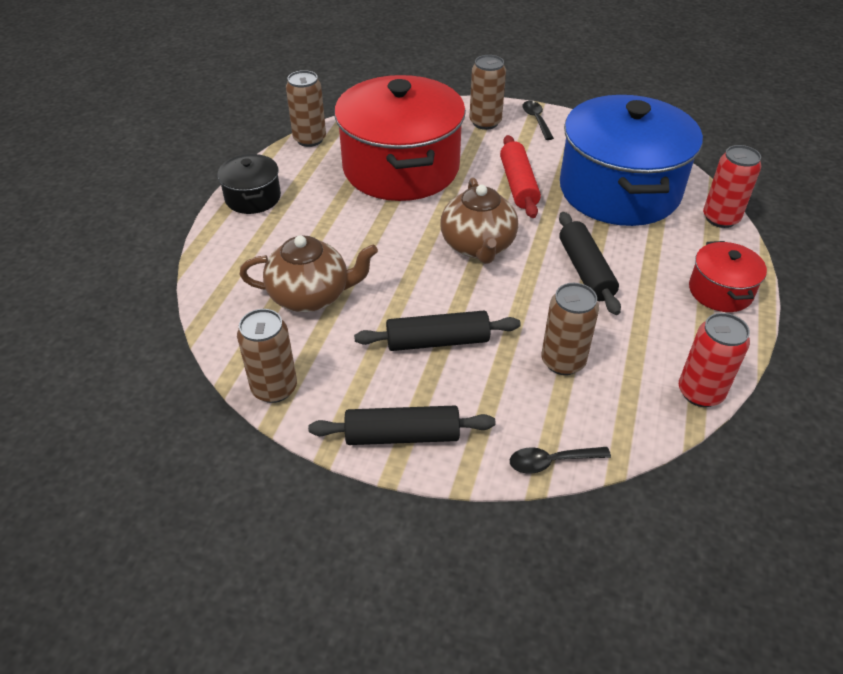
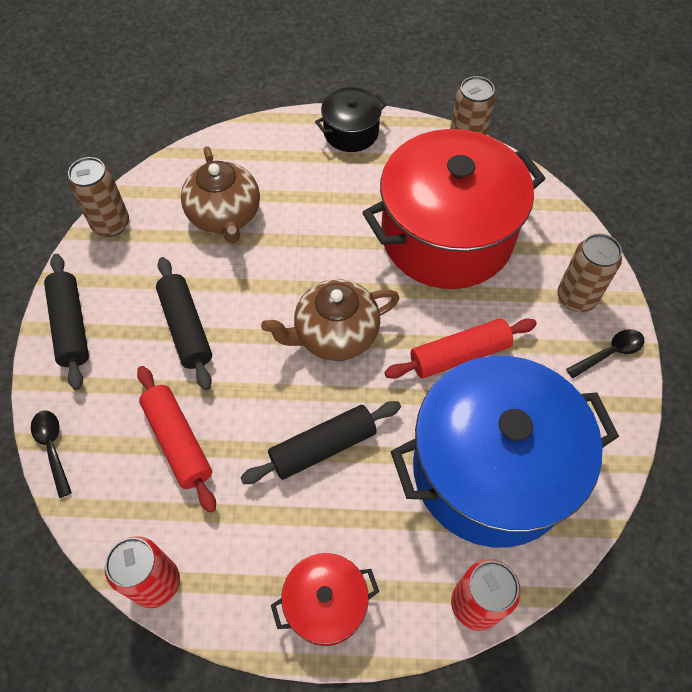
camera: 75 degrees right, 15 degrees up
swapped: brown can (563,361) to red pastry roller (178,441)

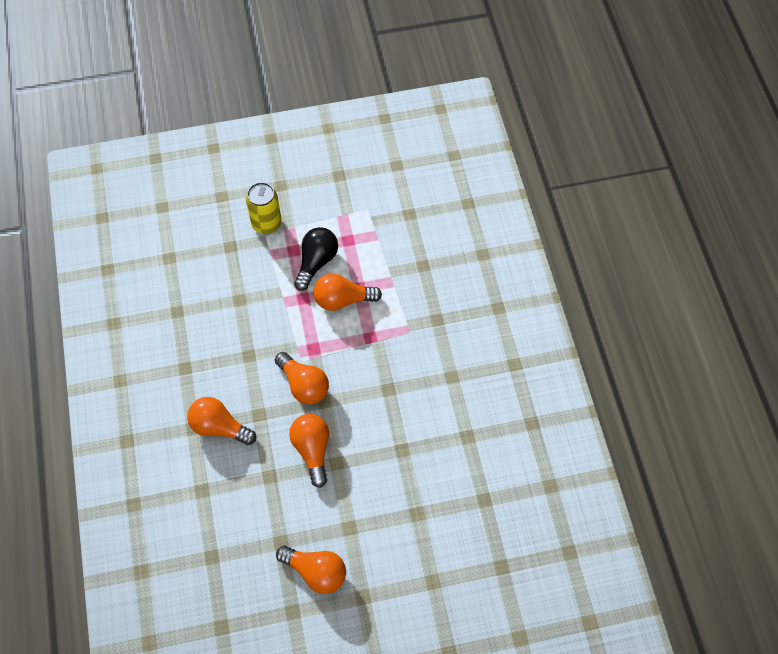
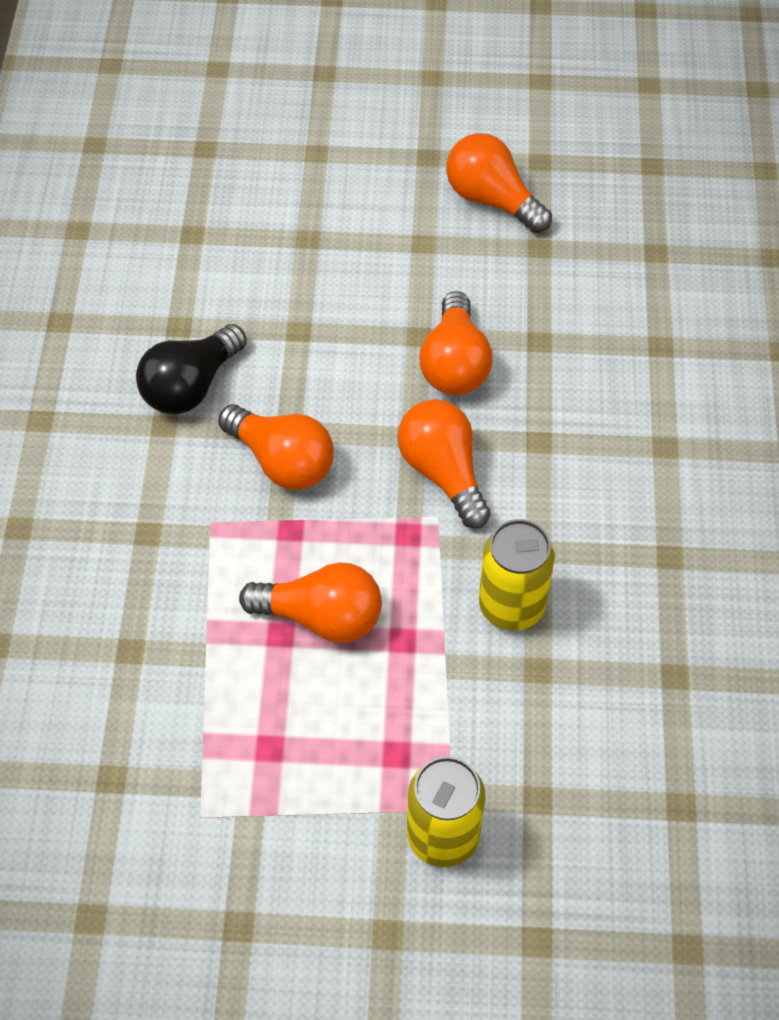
camera: 165 degrees left, 5 degrees down
new: yellow can (511,606)
shifted: orange lightbulb (219,427) to (282,461); jet-black lightbulb (316,262) to (191,386)

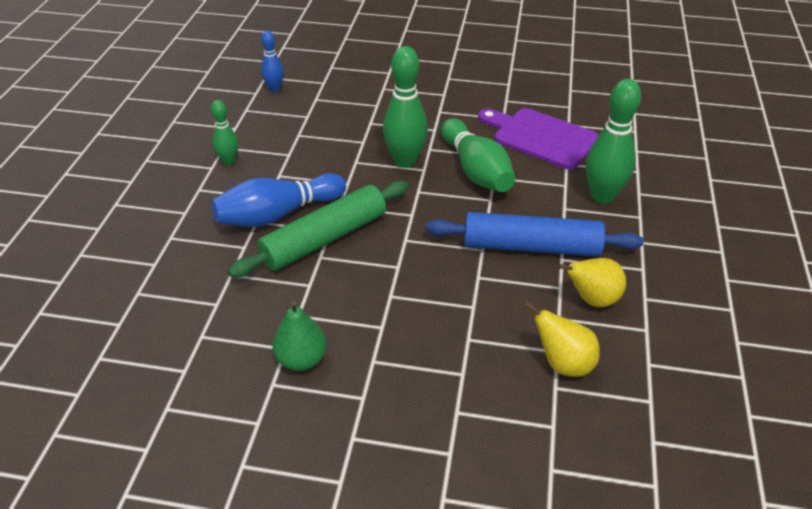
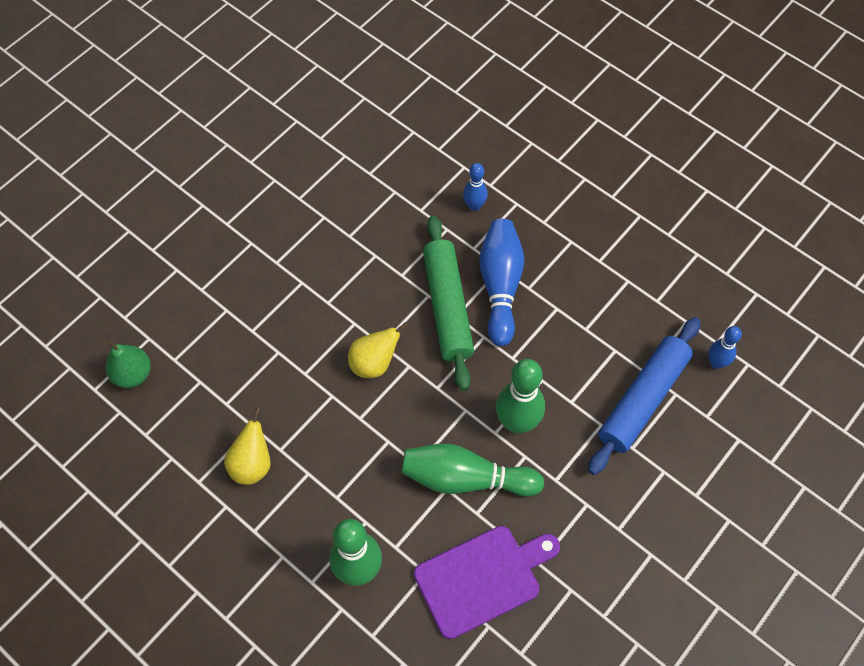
camera: 120 degrees right, 20 degrees up
gone: emerald bowling pin (229,161)
new: royal blue bowling pin (474,206)
shifted: emerald pear fruit (301,359) to (133,374); royal blue pastry roller (531,246) to (643,399); yellow pear fruit (563,364) to (374,363)

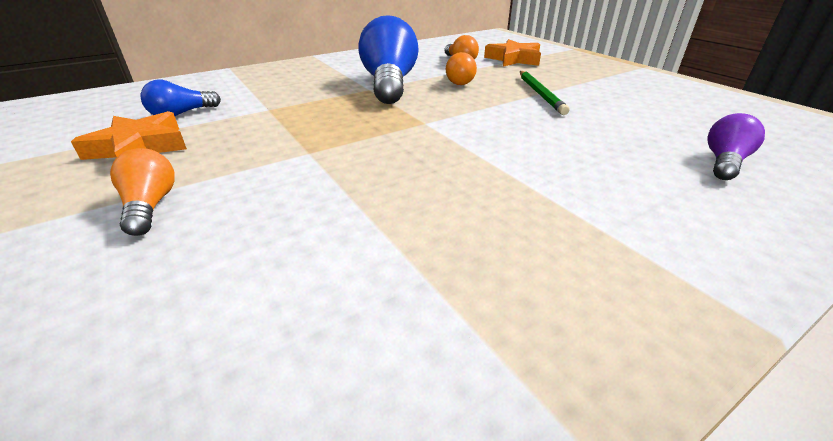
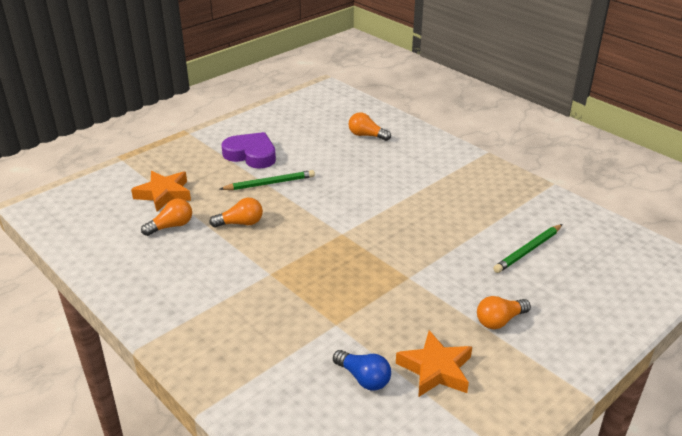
camera: 100 degrees left, 0 degrees up
gone: royal blue lightbulb (389,84)
new: violet heart (251,155); emerald wooden pencil (528,250)
repainted: violet lightbulb (724,162) to orange lightbulb (366,135)

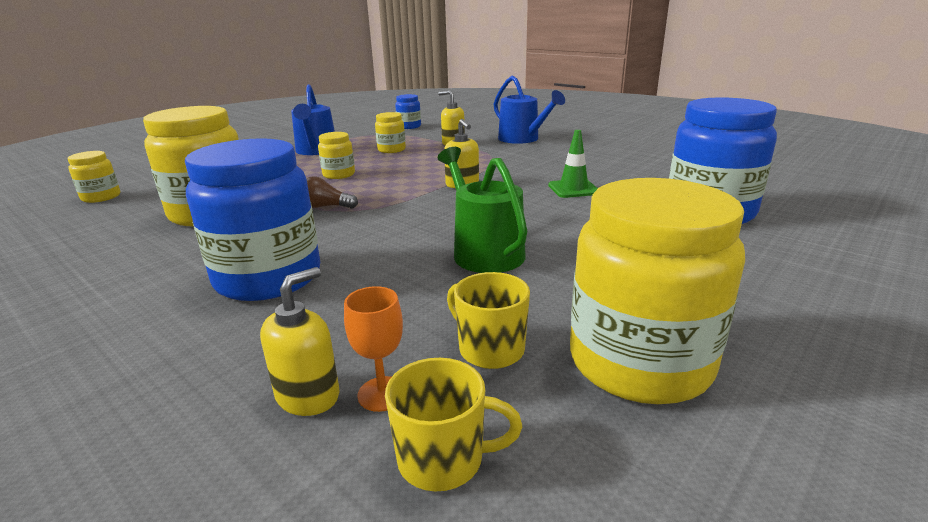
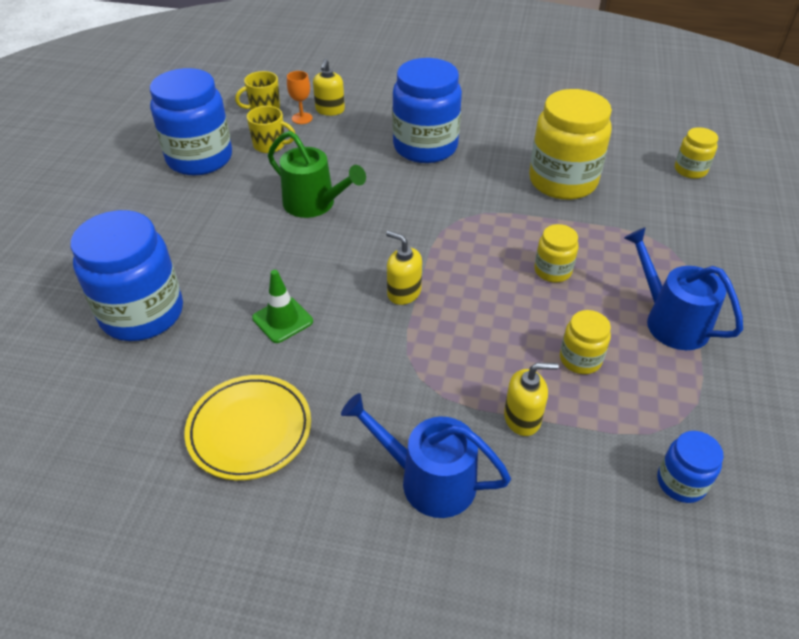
camera: 150 degrees right, 20 degrees up
gone: brown lightbulb (326,207)
new: yellow plate (250,430)
repainted: yellow jam jar (639,362) to royal blue jam jar (200,158)

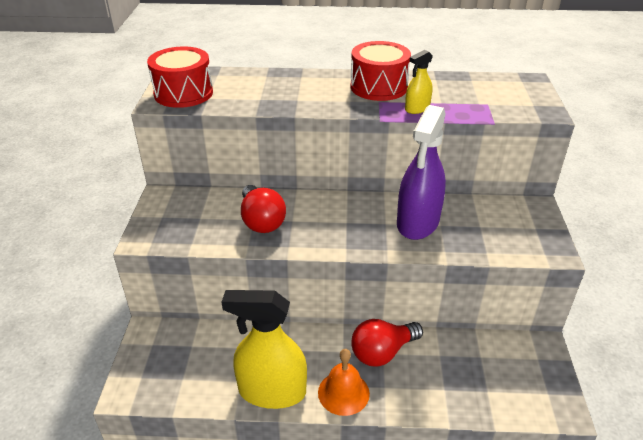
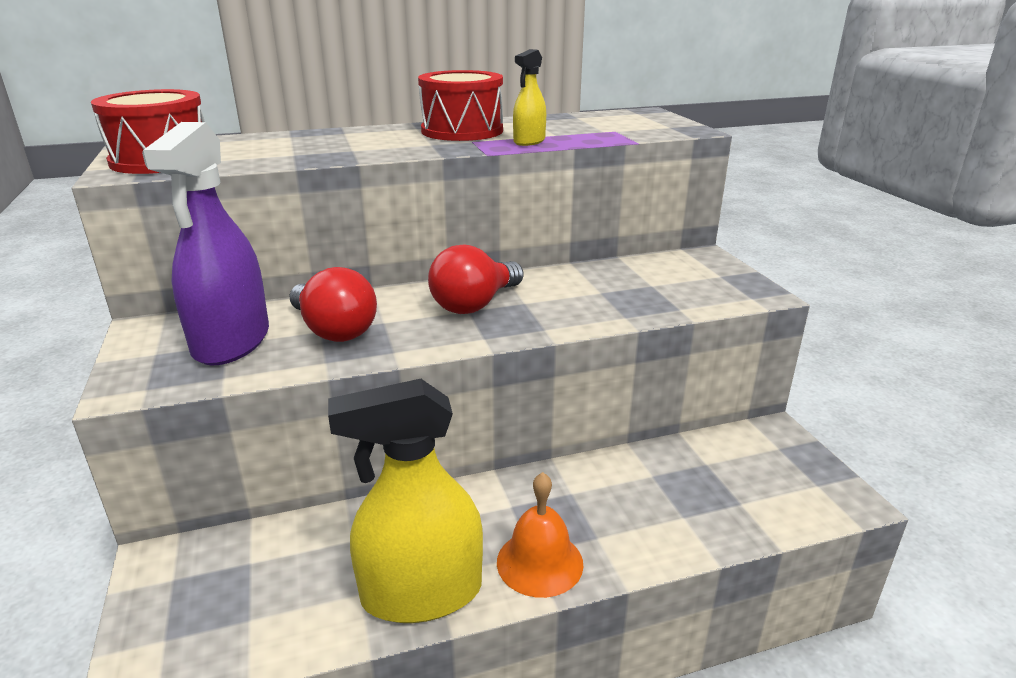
camera: 20 degrees left, 10 degrees down
shifted: red lightbulb (382,352) to (475,304); violet spray bottle (418,222) to (231,341)

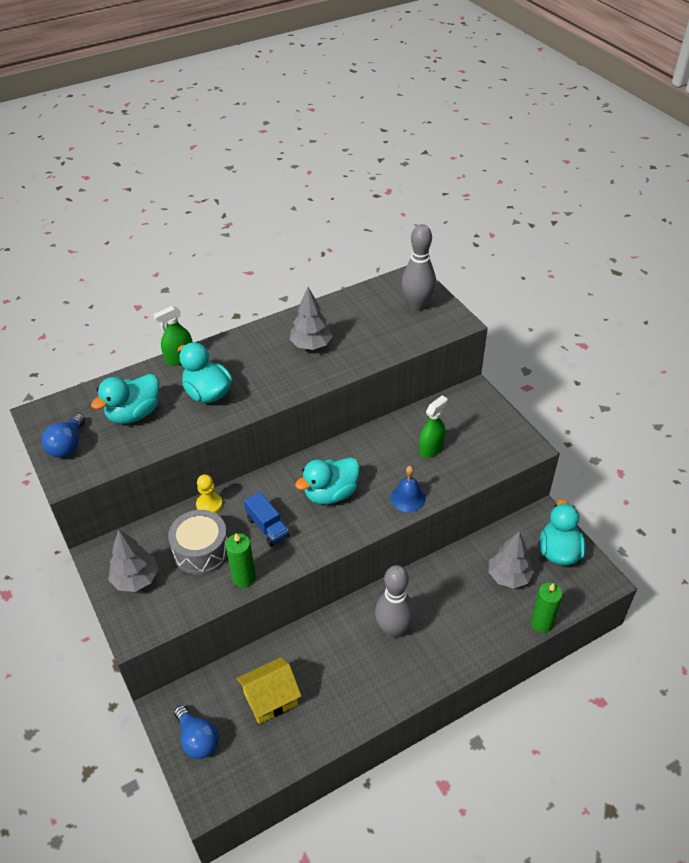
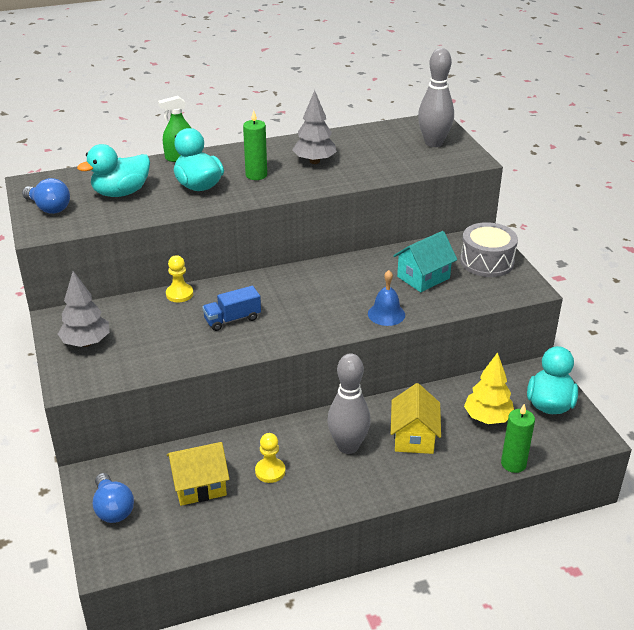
camera: 10 degrees right, 10 degrees down
gone: turquoise toy duck (331,494)
new: yellow game pawn (270,471); yellow house (414,437)
shifted: grey snare drum (201,551) to (487,261); emerald candle (244,578) to (256,175)
swapped: emerald spray bottle (431,448) to turquoise house (423,277)
repainted: grey toy tree (509,576) to yellow toy tree (487,418)
rotated: royal blue lightbulb (68,445) = (49,208) 75 degrees counterclockwise; royal blue truck (267,527) = (232,319) 90 degrees clockwise

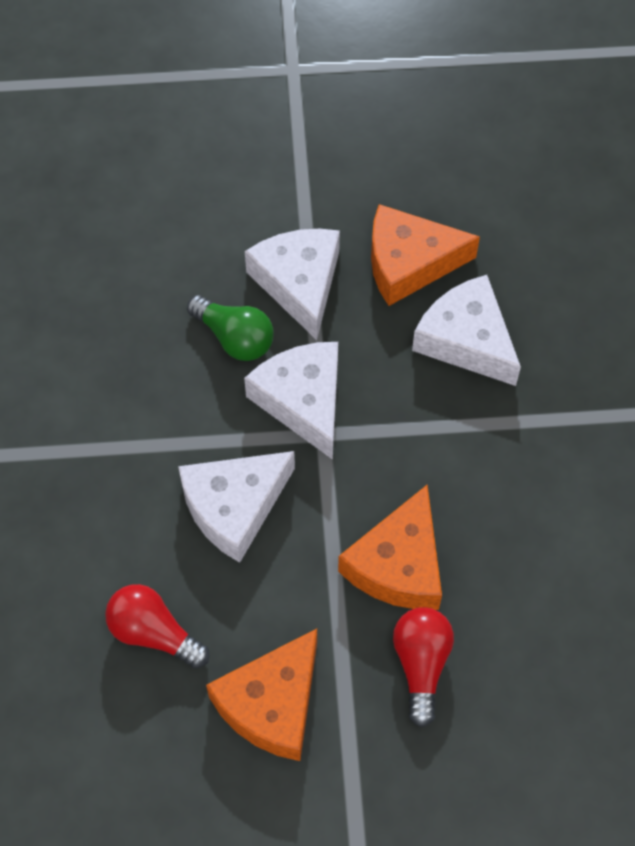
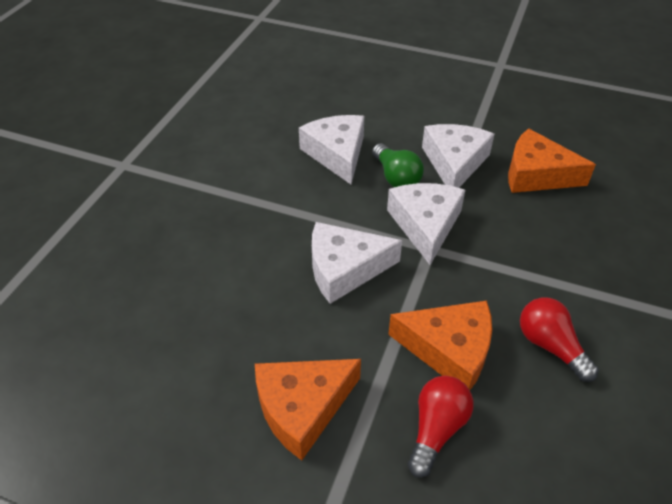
camera: 25 degrees right, 15 degrees down
shifted: red lightbulb (154,633) to (550,346); white piece of cheese (466,340) to (337,154)
rotated: orange piece of cheese (398,564) = (449,350) 120 degrees counterclockwise

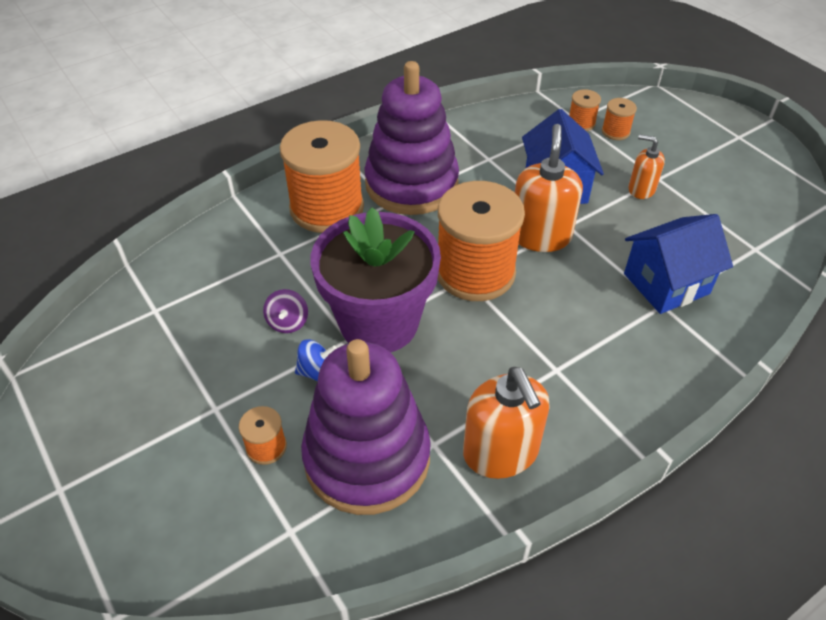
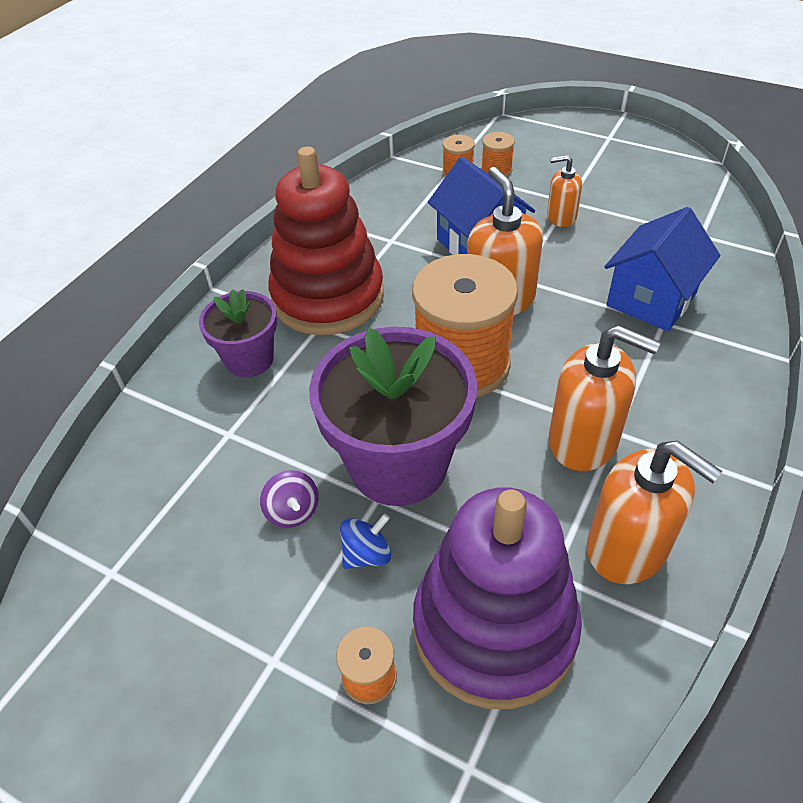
camera: 25 degrees left, 0 degrees up
new: orange pump bottle (583,441)
swapped: orange bobbin (327,208) to violet potted plant (249,359)
repainted: violet stacking toy (411,184) to red stacking toy (328,297)

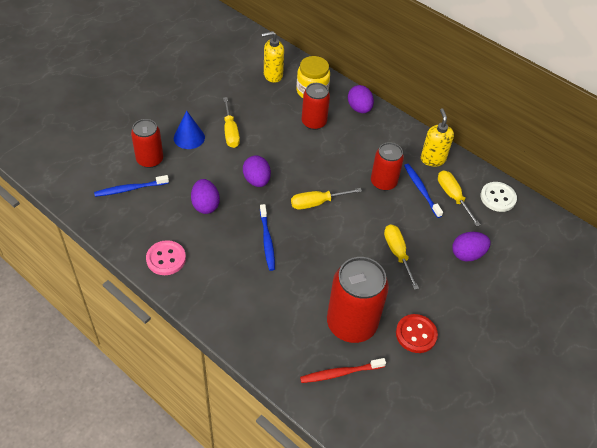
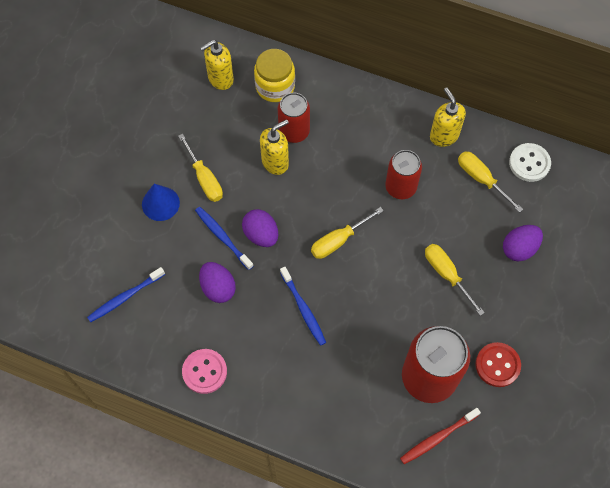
camera: 15 degrees left, 15 degrees up
gone: red can (150,160); violet toy egg (359,108)
new: yellow pump bottle (275,162)
shifted: royal blue tooth brush (421,189) to (222,237)

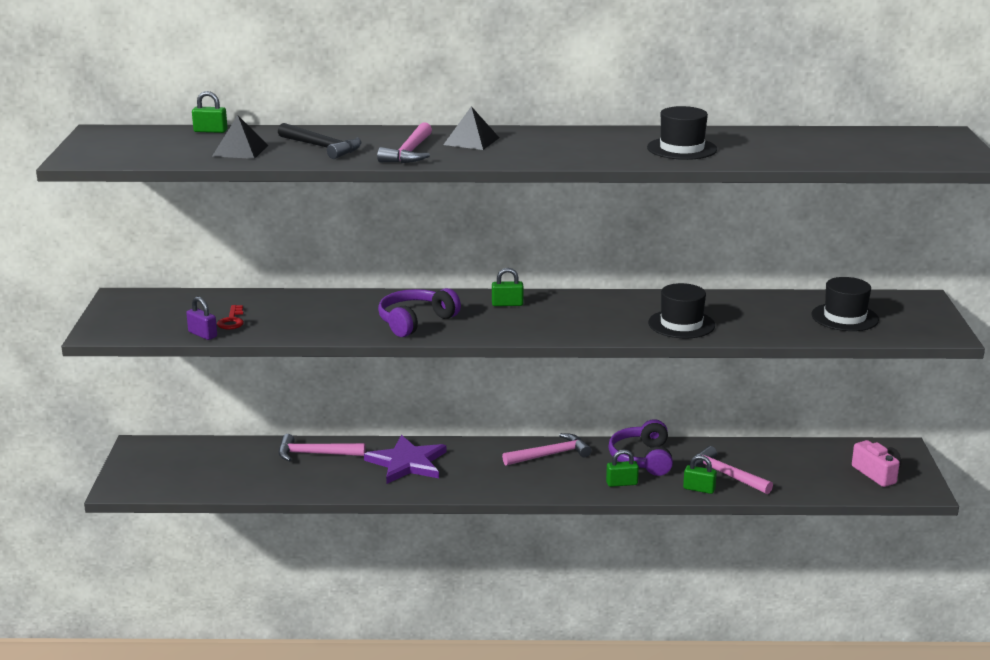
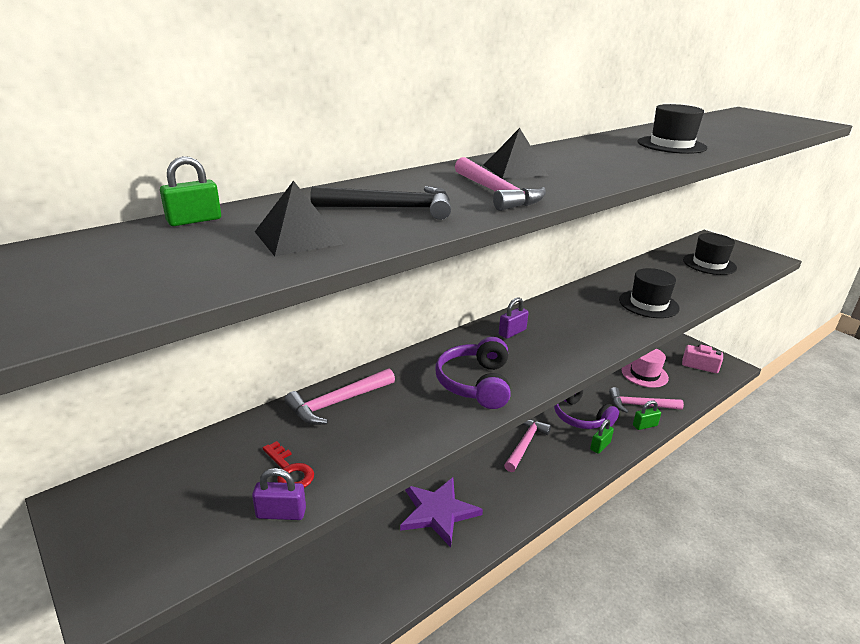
camera: 40 degrees left, 5 degrees up
new: rose-pink hat (644,374)
shifted: rose-pink carpenter's hammer (315,454) to (338,402)
repainted: emerald small lock (507,304) to violet small lock (512,332)

